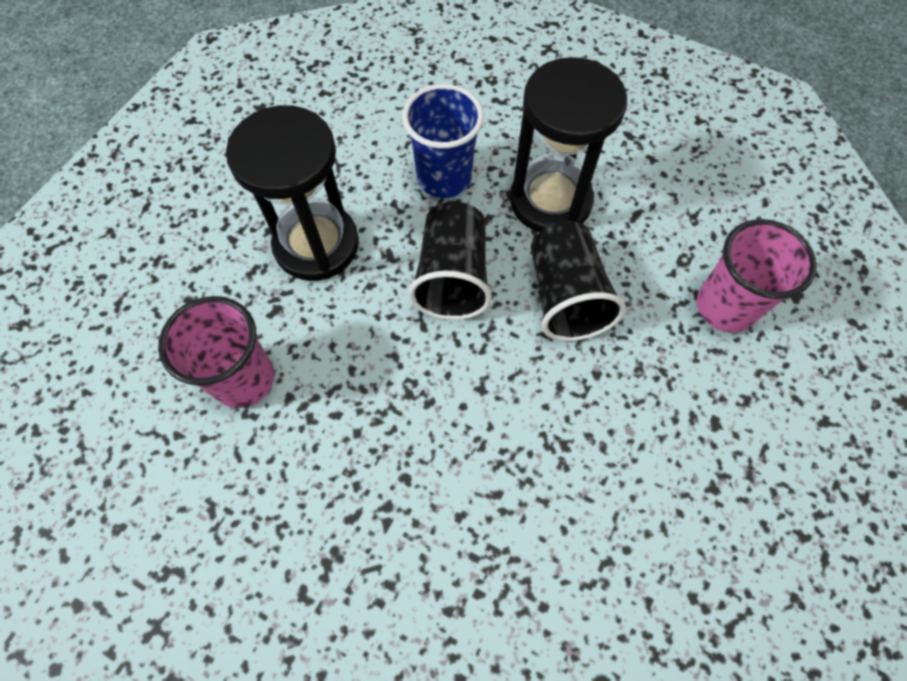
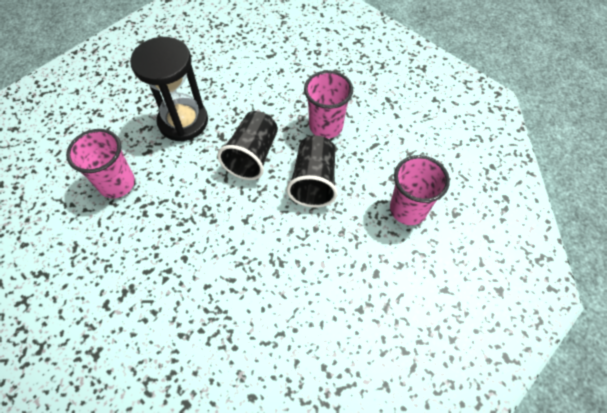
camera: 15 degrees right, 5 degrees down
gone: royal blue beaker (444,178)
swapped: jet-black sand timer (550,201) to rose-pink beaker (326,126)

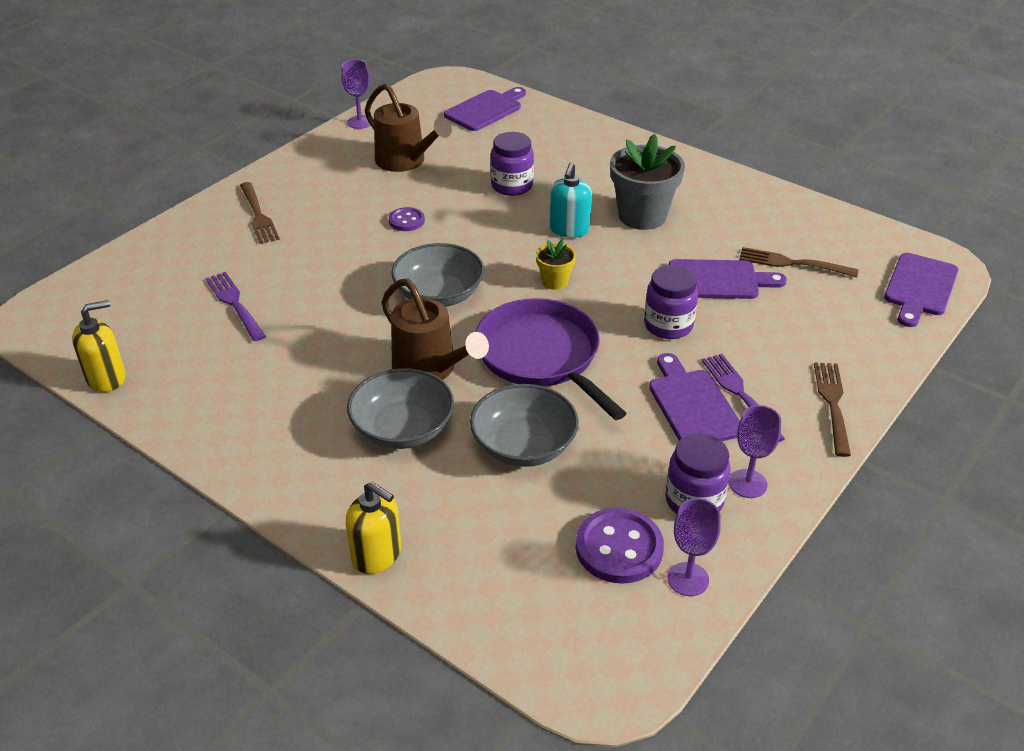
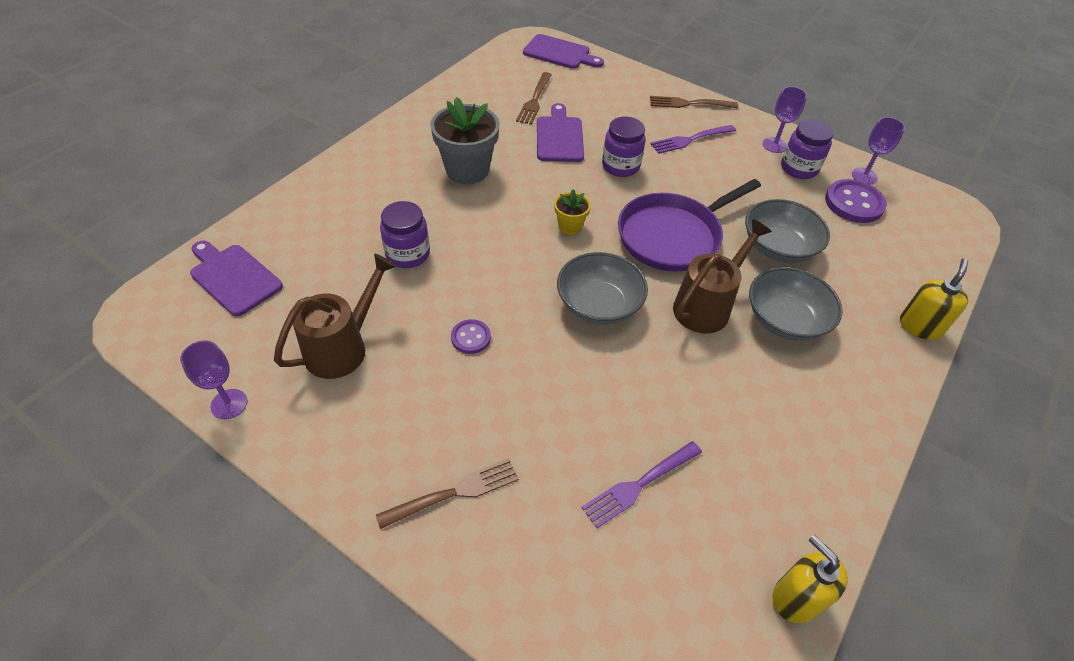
camera: 95 degrees left, 10 degrees up
gone: turquoise pump bottle (569,229); violet cutting board (692,404)

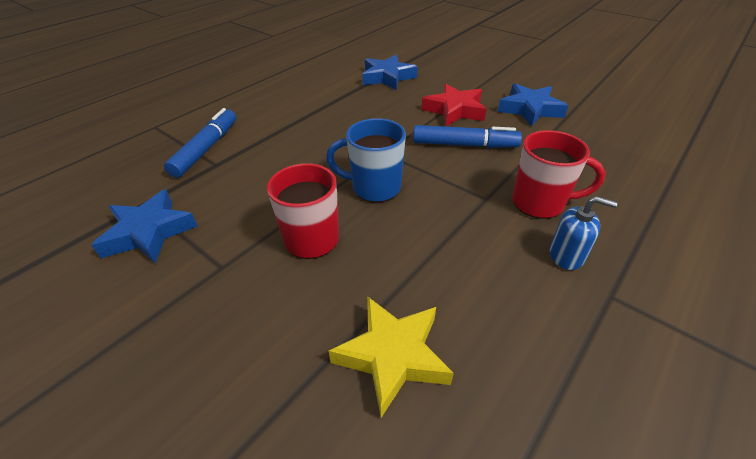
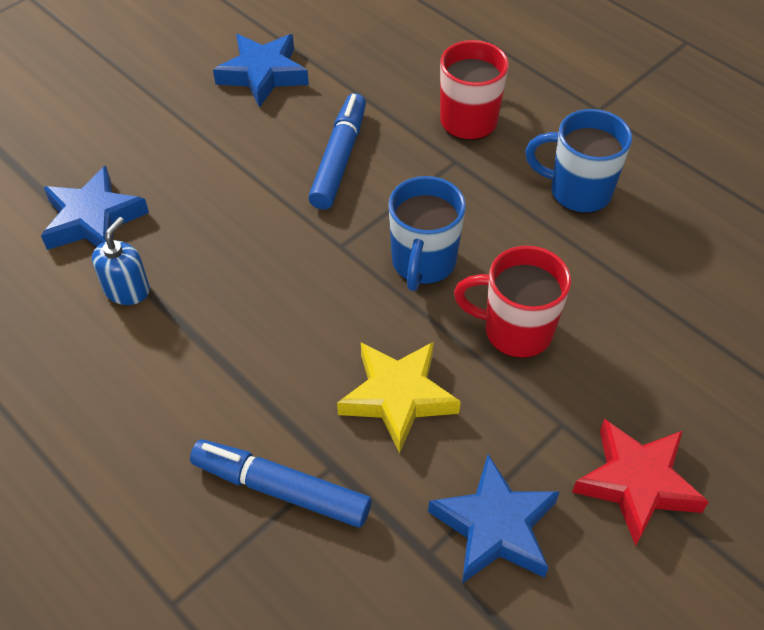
camera: 85 degrees left, 10 degrees up
new: royal blue coffee mug (578,191)
shifted: yellow star shape (392,356) to (398,397); red star shape (454,110) to (636,484); royal blue pump bottle (566,255) to (127,290)

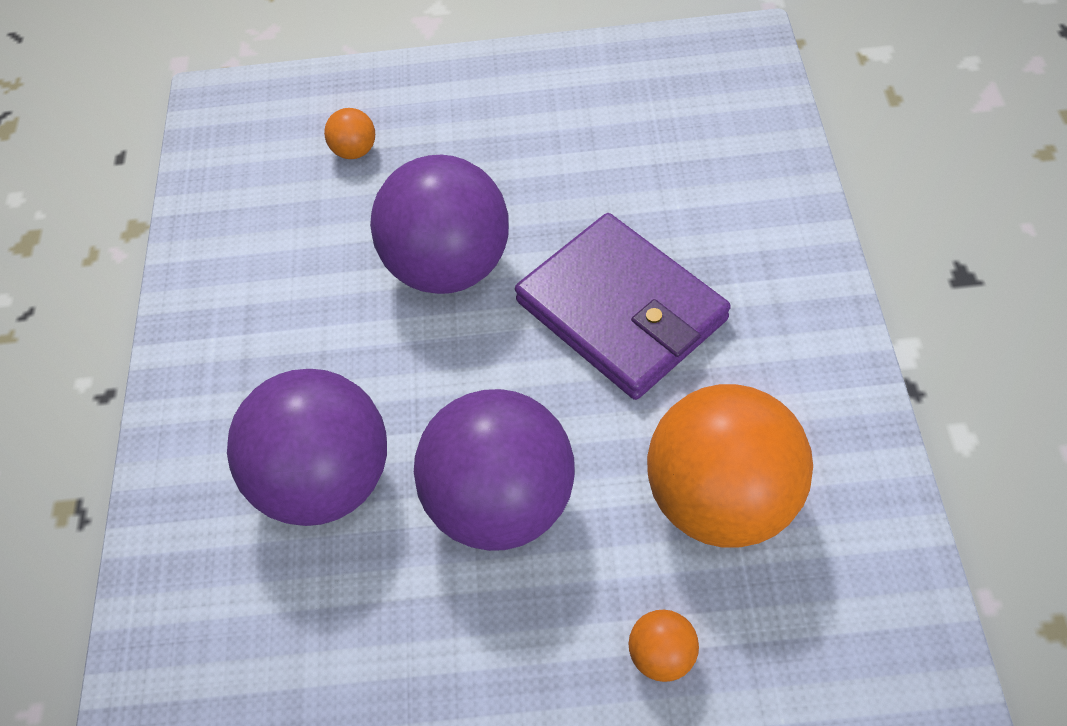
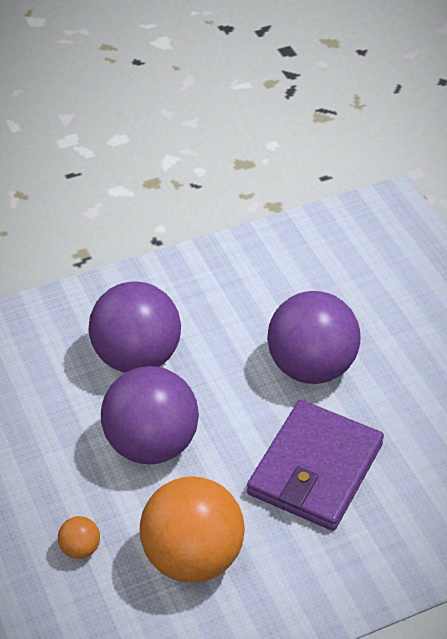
camera: 65 degrees right, 10 degrees down
gone: orange sphere (355,151)

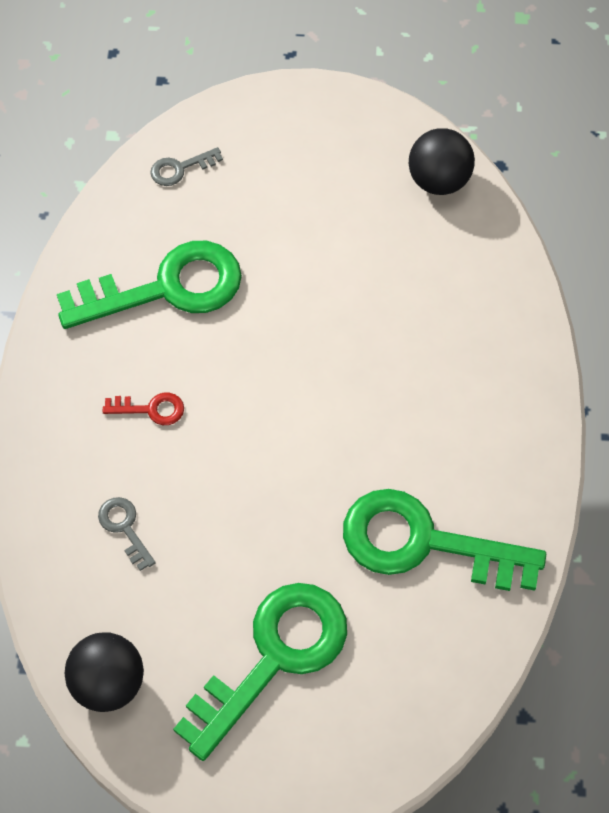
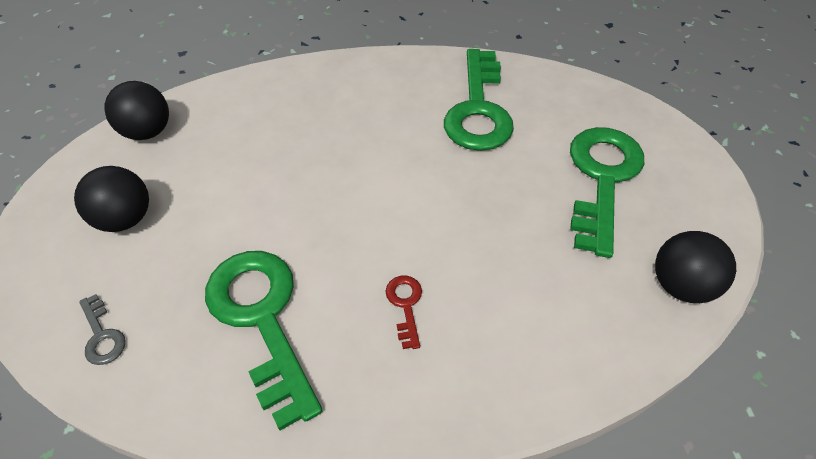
camera: 100 degrees left, 10 degrees down
gone: grey door key (124,528)
new: jet-black sphere (126,219)
rotated: emerald door key (273,657) = (602,179) 75 degrees clockwise

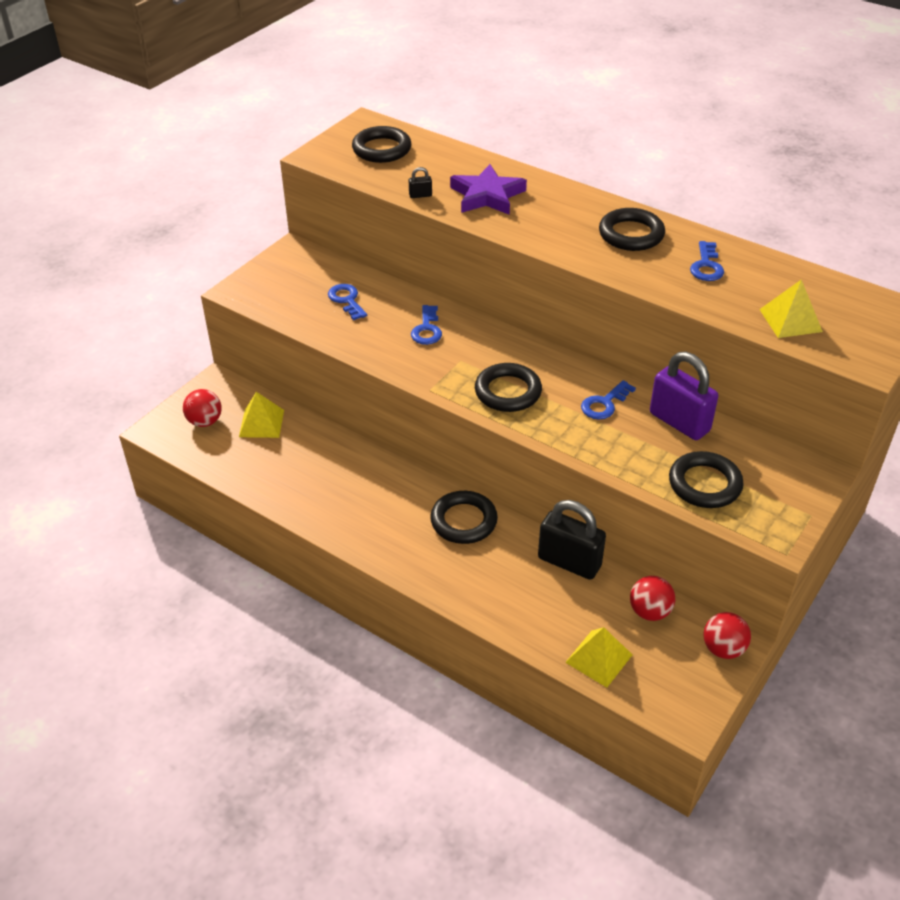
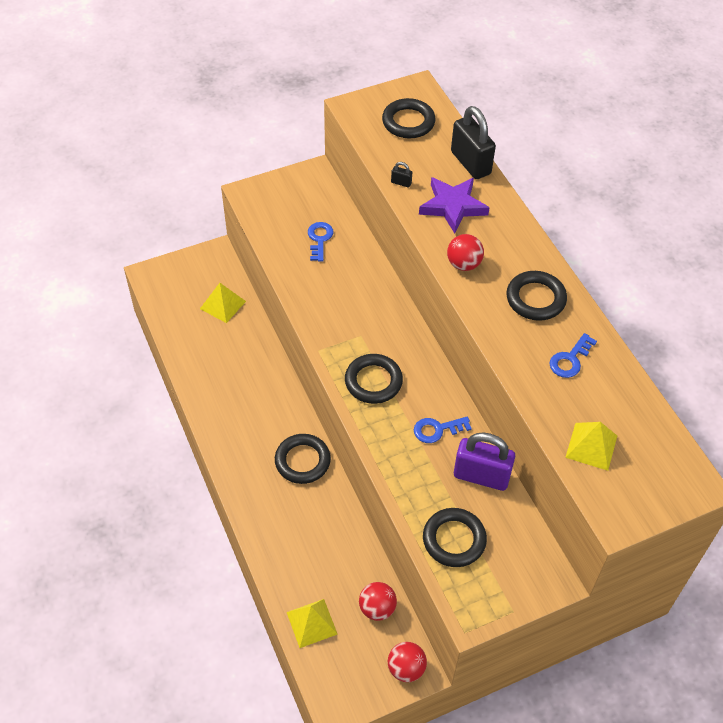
camera: 30 degrees right, 10 degrees up
gone: royal blue door key (427,329)
shifted: red sphere (205,421) to (463,264); jet-black small lock (569,562) to (470,163)
rotated: violet small lock (679,422) = (481,476) 60 degrees counterclockwise

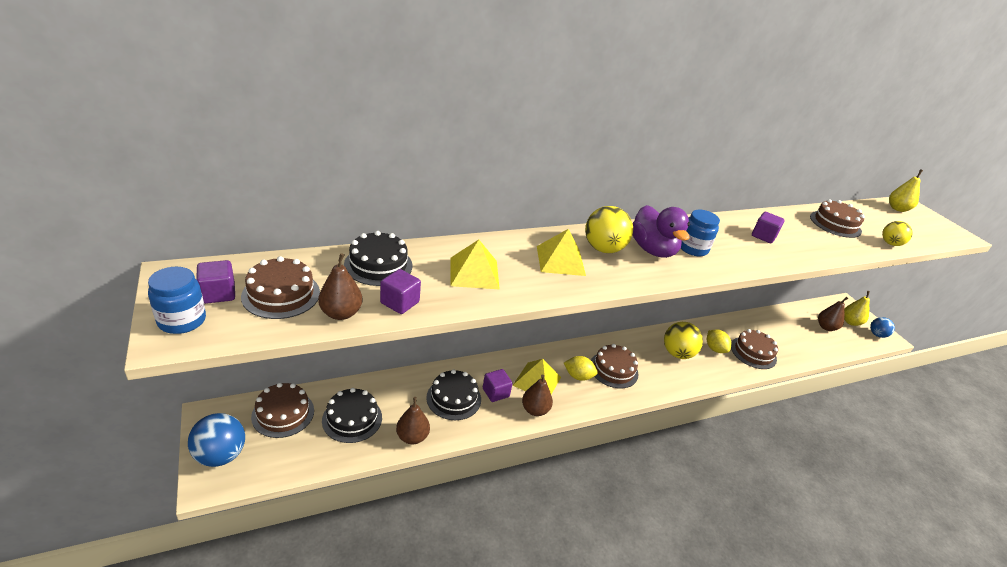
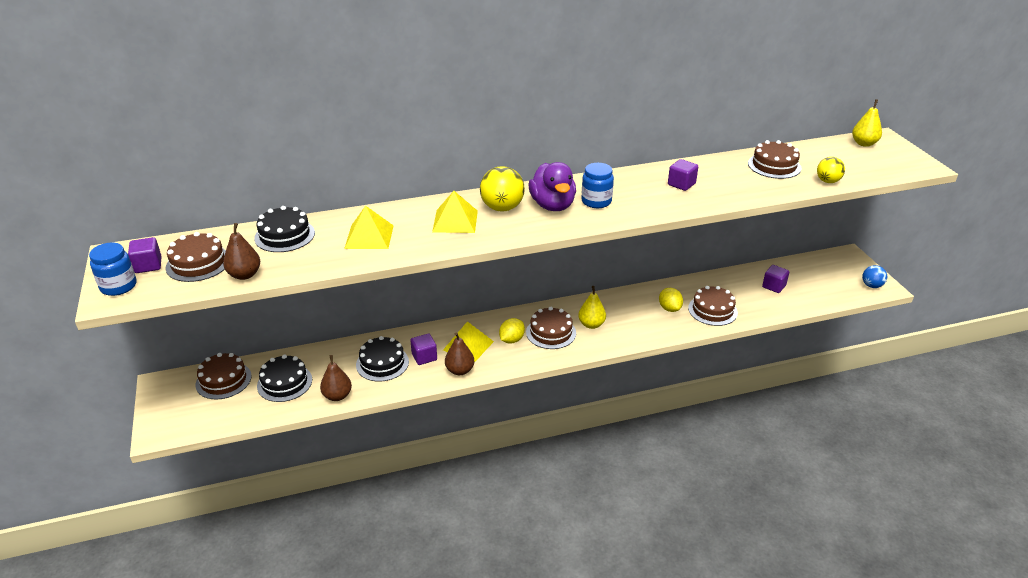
camera: 10 degrees right, 0 degrees up
gone: royal blue sphere (221,455); yellow sphere (677,353); brown pear fruit (826,327)
shifted: violet solid cube (400,302) to (774,286); yellow pear fruit (850,322) to (591,324)
rotated: yellow toy lemon (578,376) = (511,340) 75 degrees counterclockwise

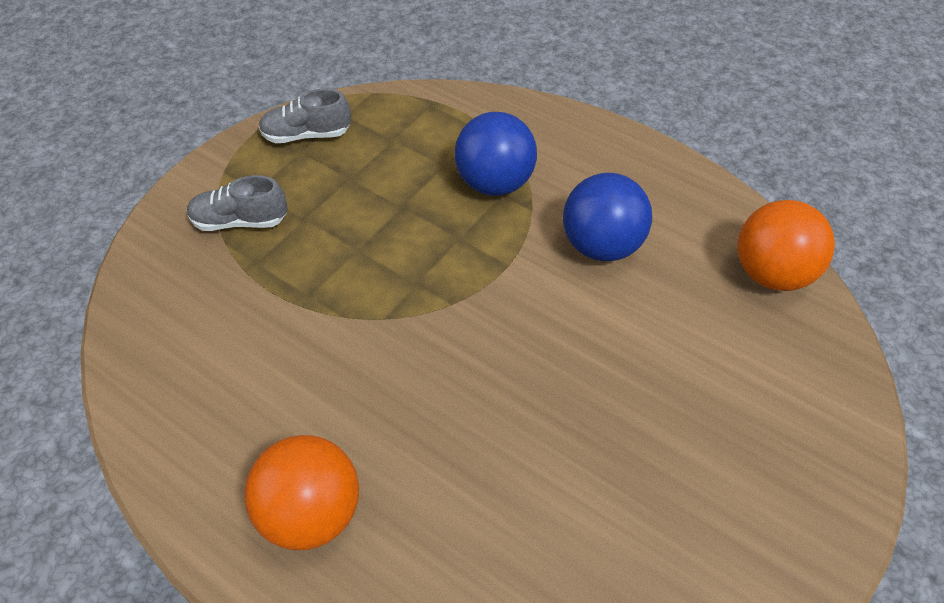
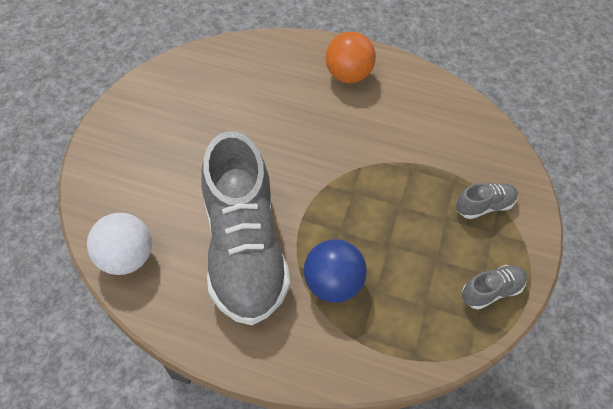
camera: 160 degrees right, 5 degrees up
swapped: royal blue sphere (601,245) to grey sneaker (244,249)
repainted: orange sphere (771,273) to white sphere (127,257)

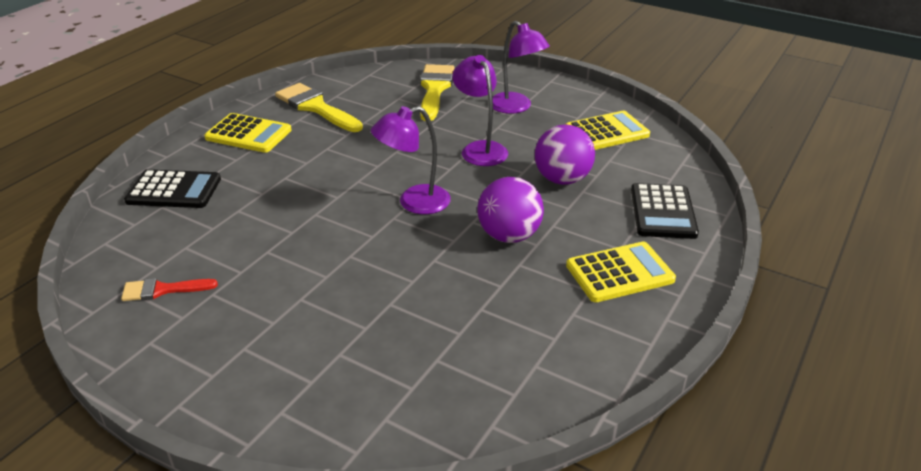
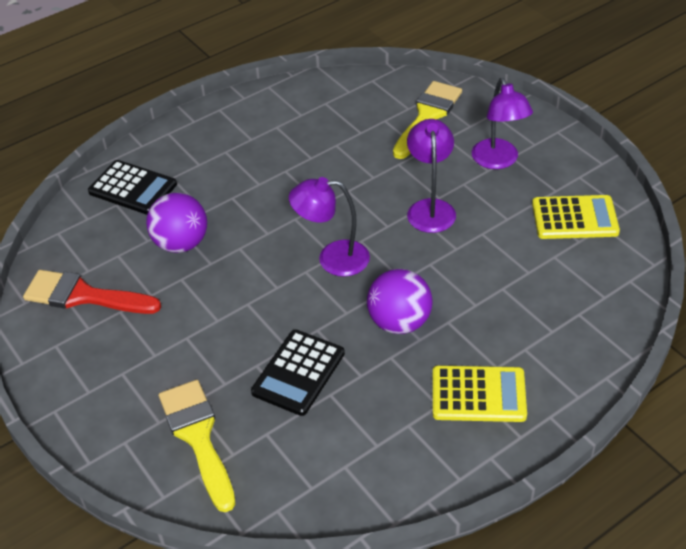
camera: 25 degrees right, 10 degrees up
gone: yellow calculator (248,134)
shifted: yellow paintbrush (316,107) to (198,437); violet sphere (562,179) to (181,243); jet-black calculator (663,212) to (298,373)
scaled: red paintbrush (162,290) = (84,296) x1.74

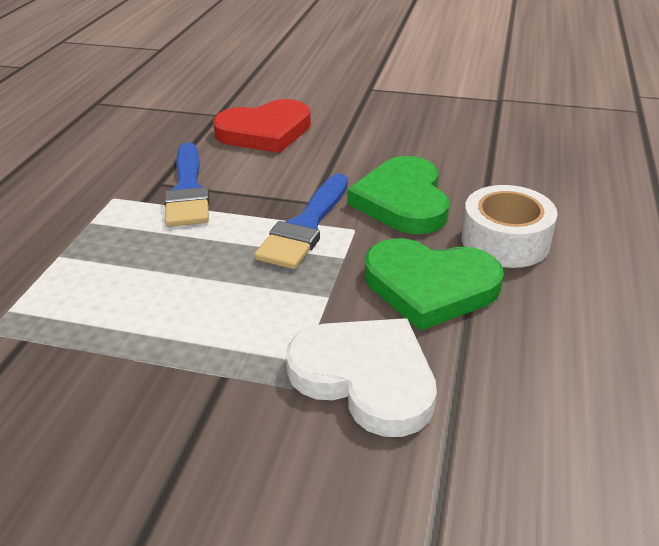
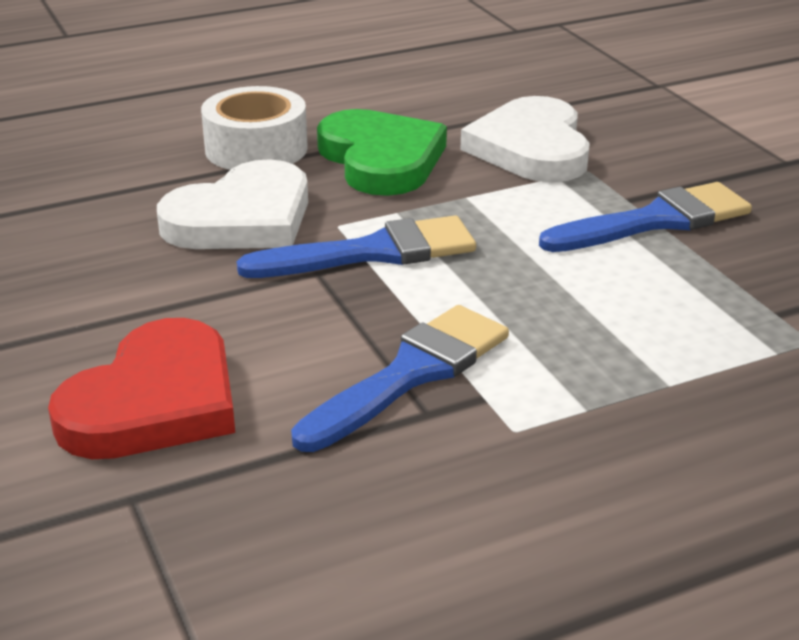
camera: 130 degrees left, 5 degrees down
new: royal blue paintbrush (655,221)
repainted: emerald heart (402,201) to white heart (242,218)
rotated: red heart (265,132) = (154,402) 90 degrees clockwise

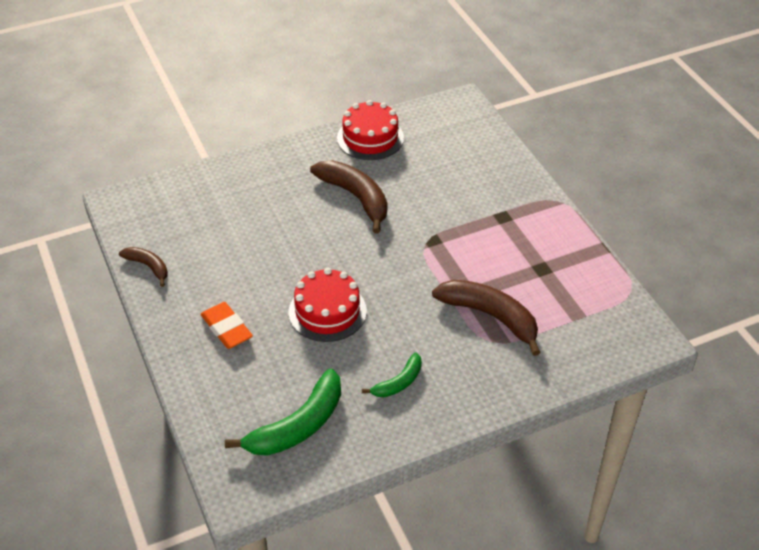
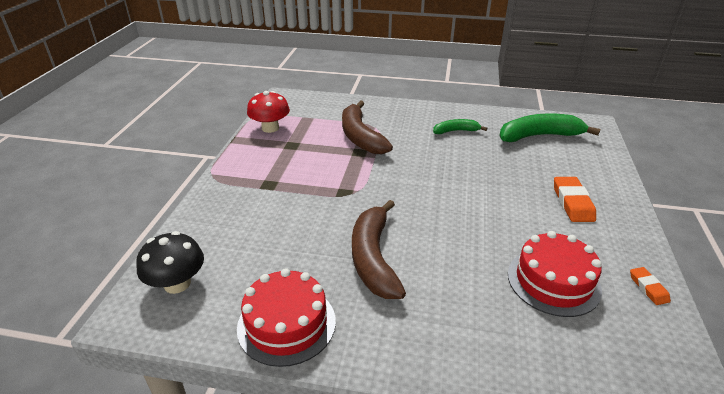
camera: 145 degrees left, 10 degrees down
new: jet-black fungus (177,283); red fungus (270,128)
shifted: red cake (327,311) to (553,281)
swapped: brown toy banana (148,267) to orange gum eraser (648,288)

